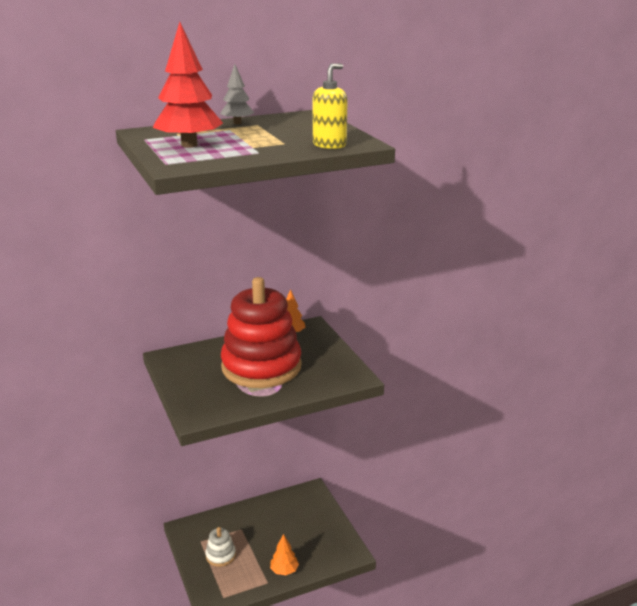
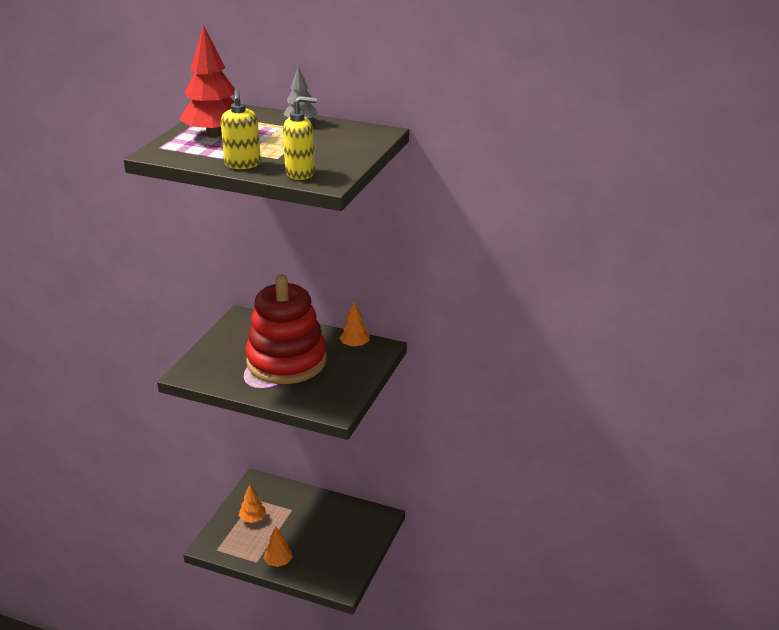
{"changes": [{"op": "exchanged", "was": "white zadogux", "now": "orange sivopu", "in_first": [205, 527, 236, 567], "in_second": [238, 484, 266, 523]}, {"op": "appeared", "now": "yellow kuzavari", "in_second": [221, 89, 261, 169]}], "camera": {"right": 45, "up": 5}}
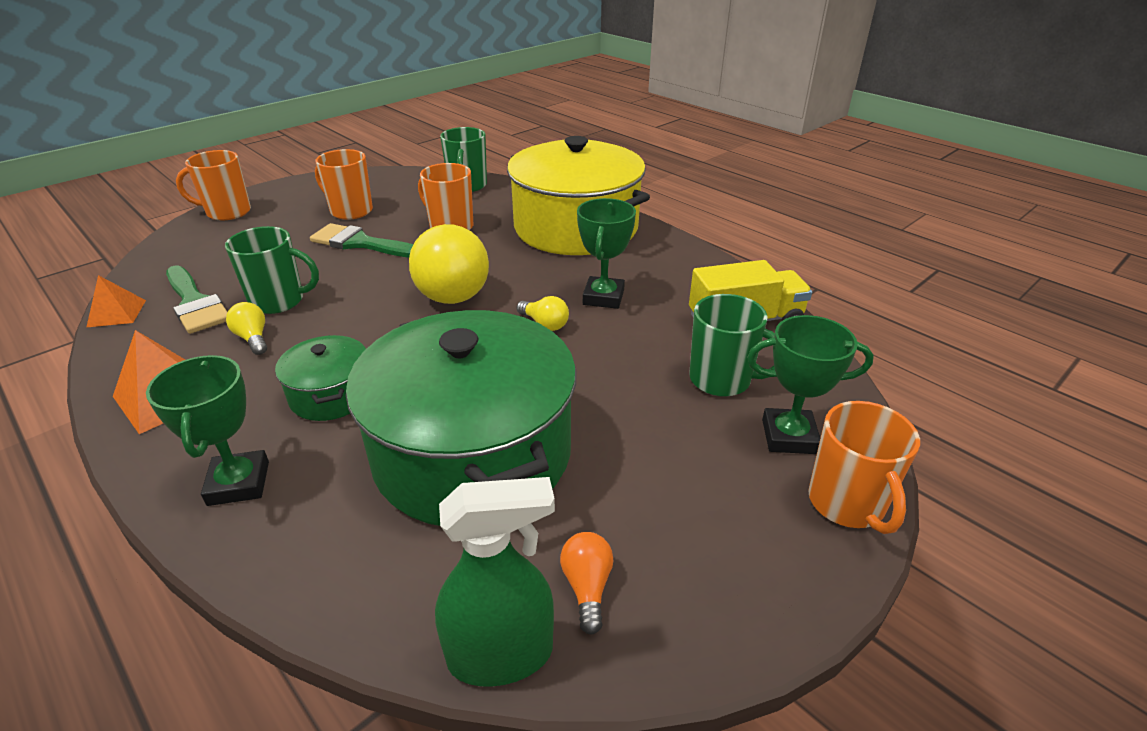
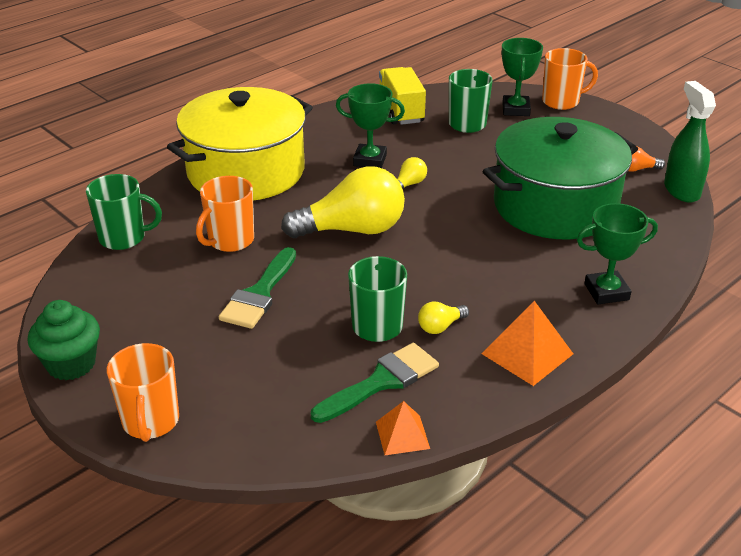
{"changes": [{"op": "missing", "was": "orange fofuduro", "in_first": [315, 149, 373, 220]}, {"op": "missing", "was": "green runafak", "in_first": [275, 335, 366, 421]}, {"op": "appeared", "now": "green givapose", "in_second": [28, 300, 100, 380]}], "camera": {"right": -90, "up": 0}}
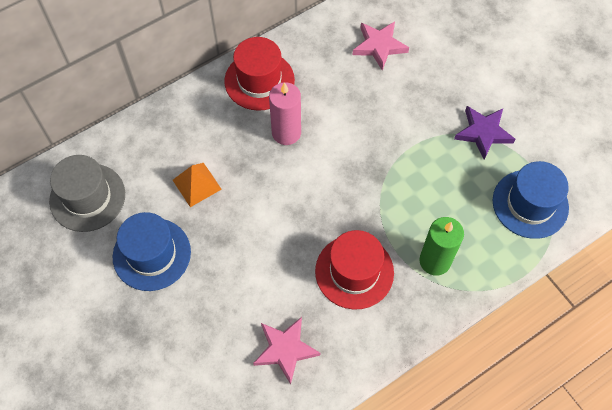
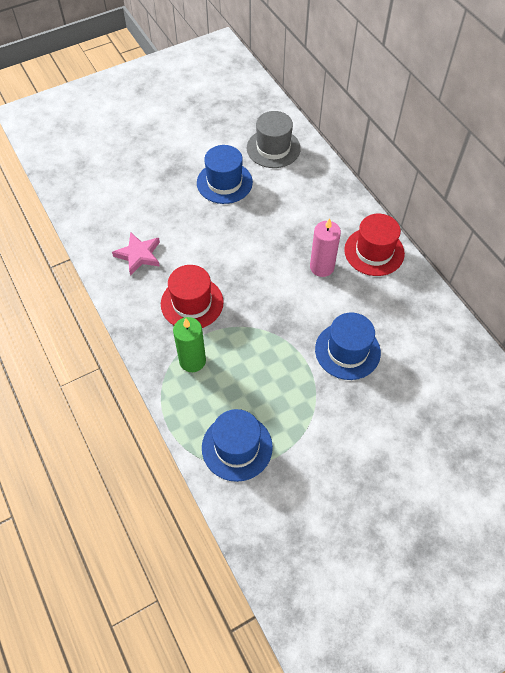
{"changes": [{"op": "missing", "was": "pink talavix", "in_first": [353, 21, 409, 70]}, {"op": "missing", "was": "purple talavix", "in_first": [454, 106, 515, 159]}, {"op": "missing", "was": "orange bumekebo", "in_first": [173, 163, 222, 207]}, {"op": "appeared", "now": "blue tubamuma", "in_second": [315, 312, 381, 380]}], "camera": {"right": 95, "up": -5}}
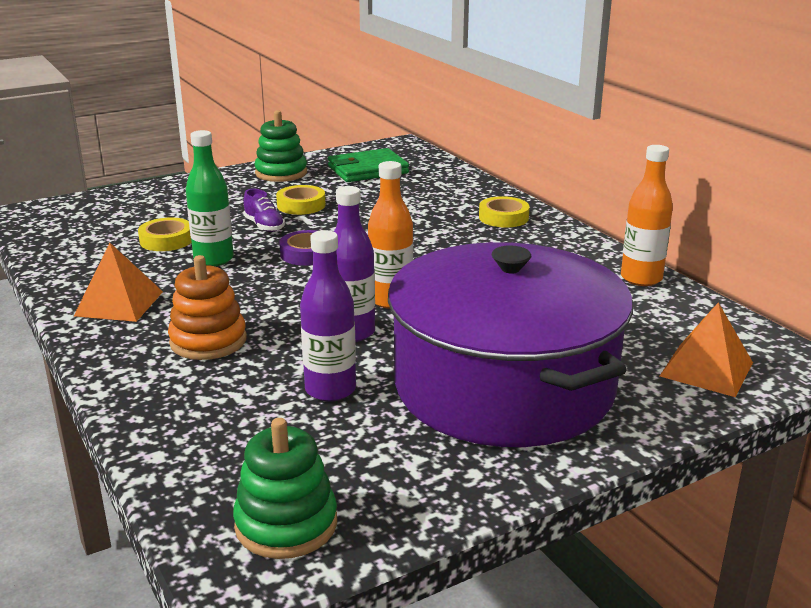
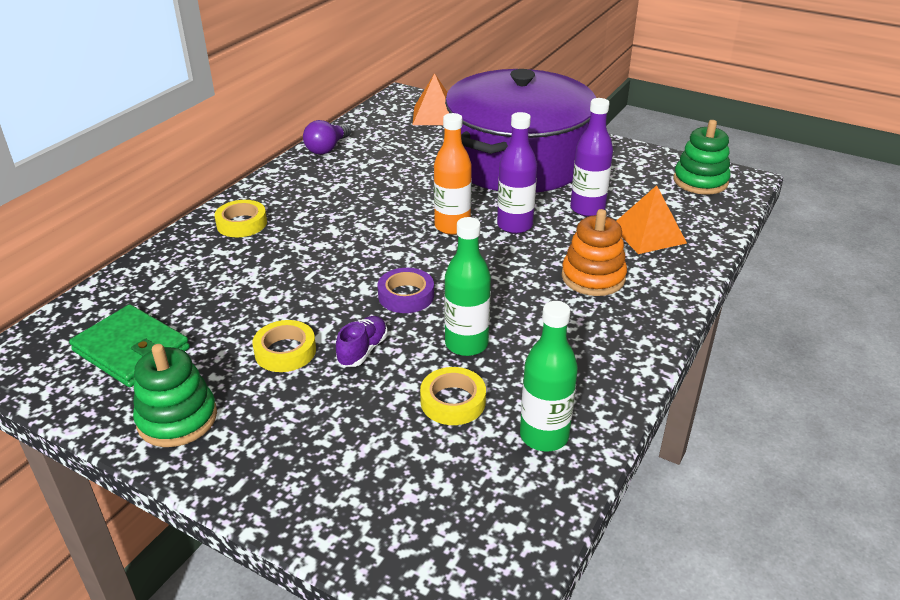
{"changes": [{"op": "exchanged", "was": "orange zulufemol", "now": "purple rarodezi", "in_first": [621, 145, 673, 286], "in_second": [303, 120, 351, 155]}, {"op": "relocated", "was": "orange bumekebo", "in_first": [74, 243, 163, 322], "in_second": [616, 185, 687, 254]}, {"op": "appeared", "now": "green zulufemol", "in_second": [520, 301, 578, 452]}], "camera": {"right": -120, "up": 10}}
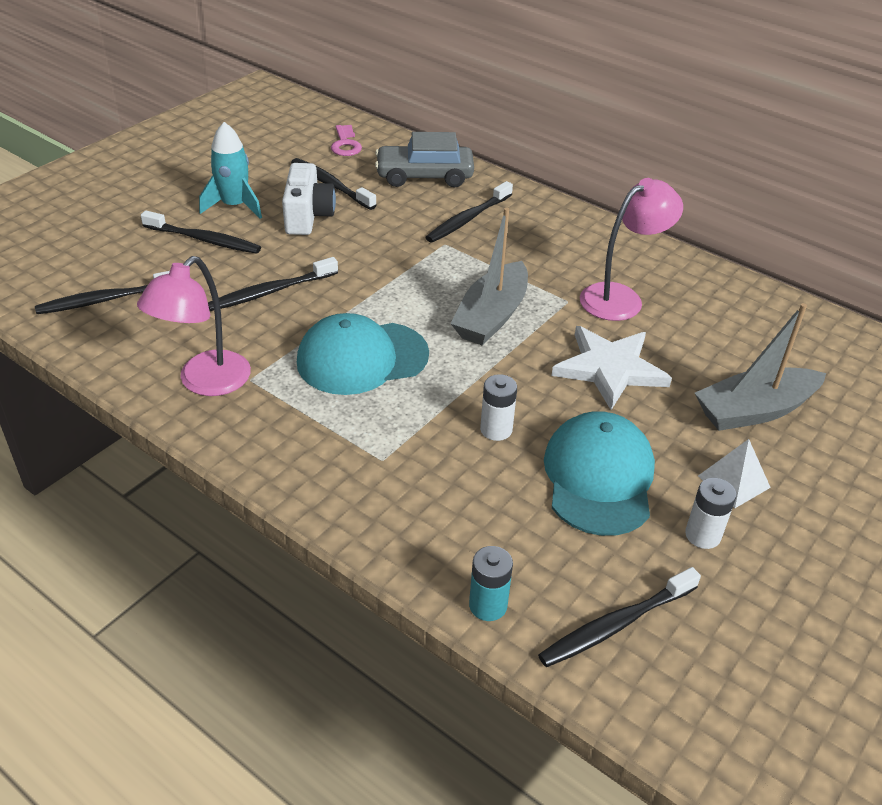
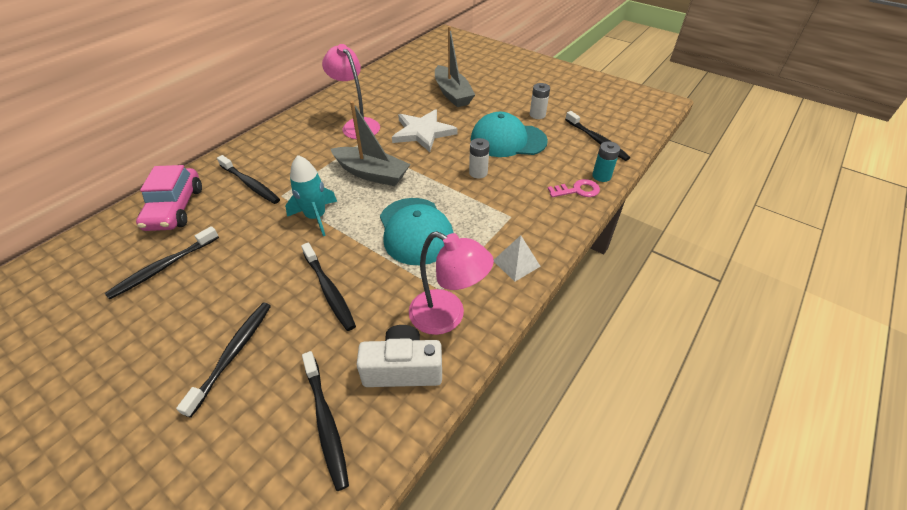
{"changes": [{"op": "relocated", "was": "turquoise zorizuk", "in_first": [199, 122, 262, 219], "in_second": [285, 155, 337, 236]}, {"op": "relocated", "was": "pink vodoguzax", "in_first": [331, 125, 362, 156], "in_second": [548, 179, 600, 197]}, {"op": "colour", "was": "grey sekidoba", "now": "pink sekidoba", "in_first": [375, 132, 474, 187], "in_second": [136, 165, 202, 231]}, {"op": "relocated", "was": "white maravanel", "in_first": [282, 163, 336, 235], "in_second": [356, 325, 442, 387]}, {"op": "relocated", "was": "white bumekebo", "in_first": [698, 439, 771, 508], "in_second": [494, 235, 541, 282]}], "camera": {"right": -90, "up": 5}}
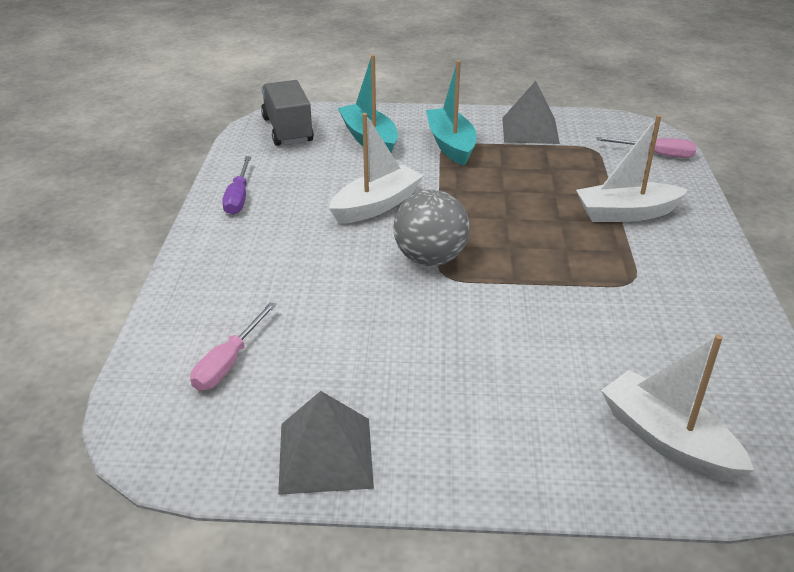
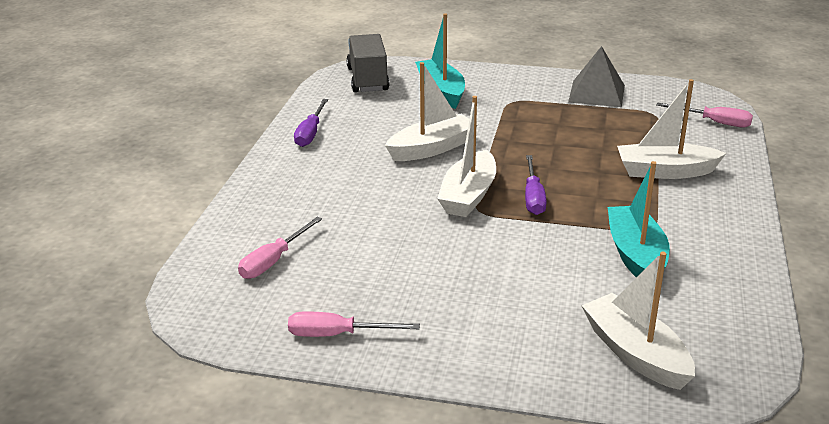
{"changes": [{"op": "relocated", "was": "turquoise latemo", "in_first": [426, 60, 477, 166], "in_second": [608, 161, 670, 278]}, {"op": "exchanged", "was": "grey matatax", "now": "white latemo", "in_first": [393, 190, 470, 266], "in_second": [437, 96, 496, 217]}, {"op": "exchanged", "was": "grey bumekebo", "now": "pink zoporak", "in_first": [278, 391, 374, 495], "in_second": [288, 311, 420, 337]}, {"op": "appeared", "now": "purple zoporak", "in_second": [525, 155, 547, 215]}], "camera": {"right": 10, "up": -5}}
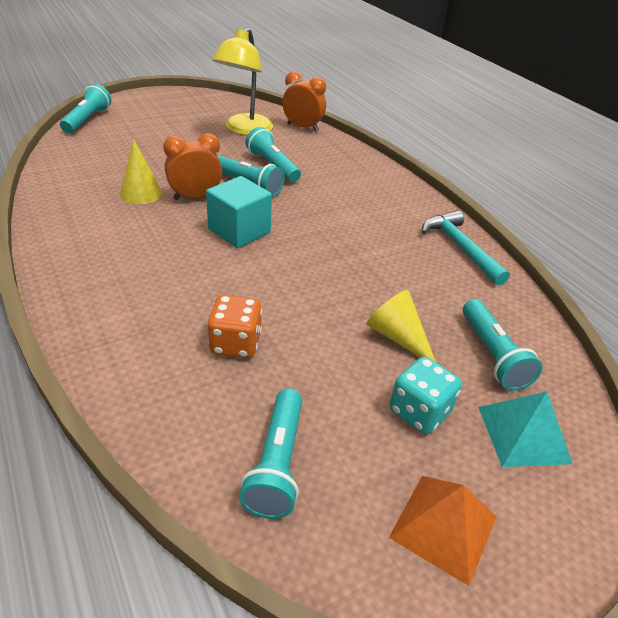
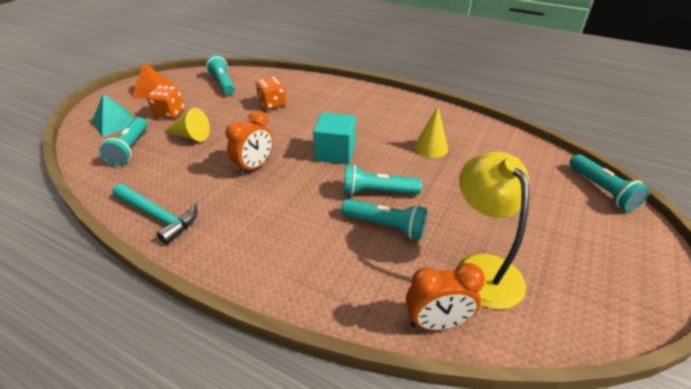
{"changes": [{"op": "relocated", "was": "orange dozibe", "in_first": [163, 133, 222, 200], "in_second": [226, 110, 273, 176]}, {"op": "spun", "was": "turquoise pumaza", "in_first": [463, 299, 543, 391], "in_second": [99, 117, 147, 166], "clockwise": -135}, {"op": "colour", "was": "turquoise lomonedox", "now": "orange lomonedox", "in_first": [390, 357, 462, 434], "in_second": [147, 86, 184, 119]}], "camera": {"right": 150, "up": 0}}
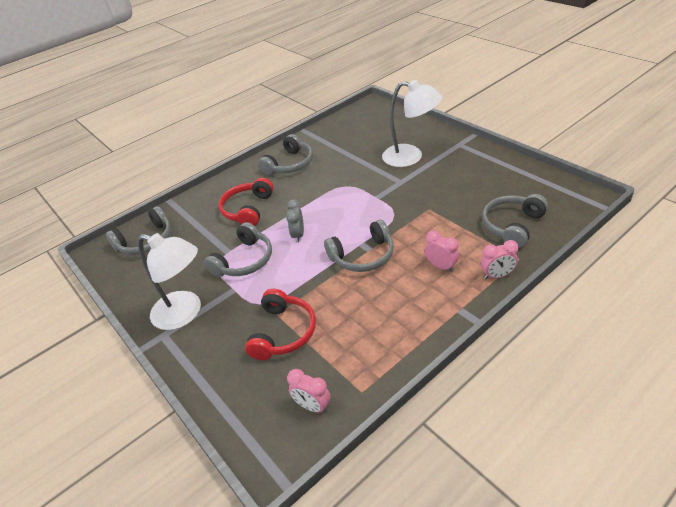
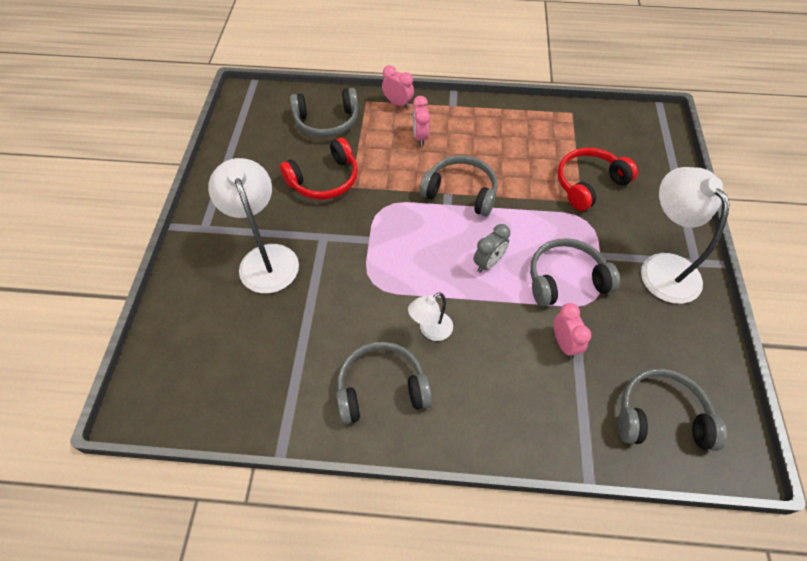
{"changes": [{"op": "relocated", "was": "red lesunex", "in_first": [219, 178, 274, 226], "in_second": [280, 138, 358, 200]}, {"op": "relocated", "was": "pink dozibe", "in_first": [287, 369, 331, 413], "in_second": [554, 303, 591, 359]}, {"op": "appeared", "now": "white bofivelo", "in_second": [408, 292, 453, 341]}], "camera": {"right": -140, "up": 15}}
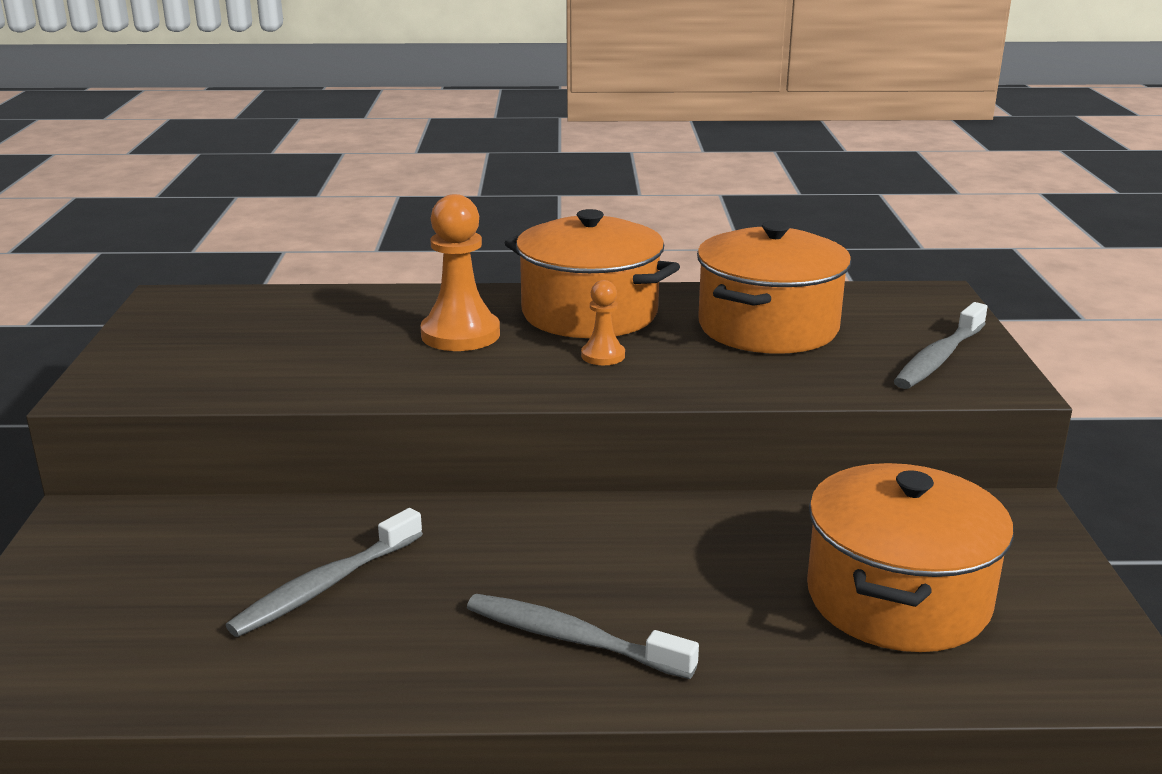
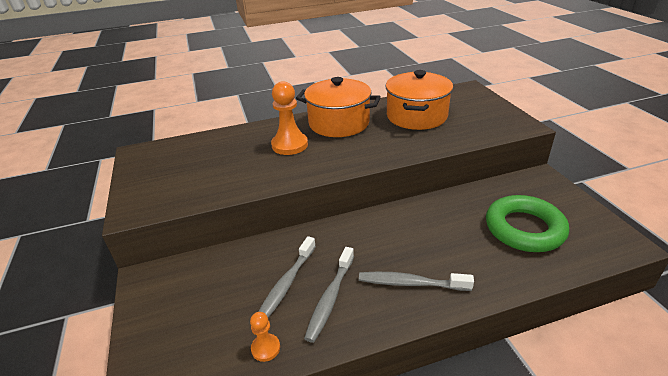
{"changes": [{"op": "relocated", "was": "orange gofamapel", "in_first": [581, 280, 625, 365], "in_second": [250, 312, 280, 362]}, {"op": "relocated", "was": "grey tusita", "in_first": [894, 302, 988, 389], "in_second": [304, 247, 354, 343]}, {"op": "exchanged", "was": "orange runafak", "now": "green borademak", "in_first": [807, 463, 1014, 652], "in_second": [486, 195, 569, 252]}], "camera": {"right": -15, "up": 10}}
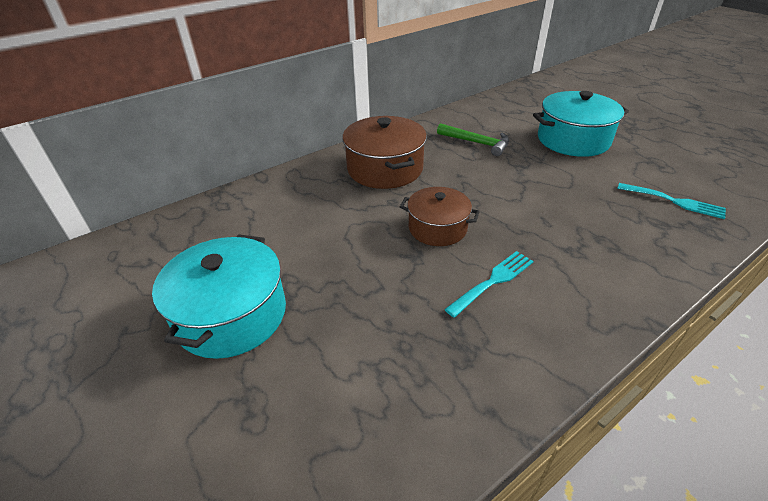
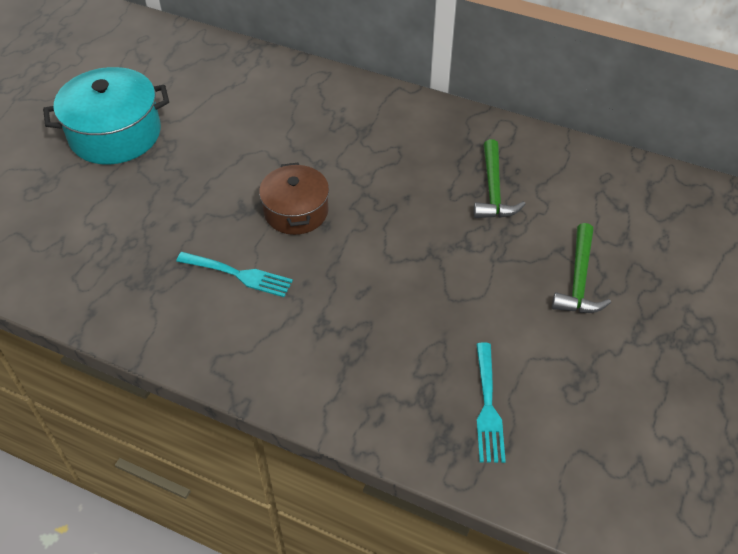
{"changes": [{"op": "exchanged", "was": "turquoise runafak", "now": "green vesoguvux", "in_first": [533, 91, 629, 157], "in_second": [552, 223, 611, 313]}, {"op": "missing", "was": "brown runafak", "in_first": [342, 116, 427, 189]}], "camera": {"right": 60, "up": 10}}
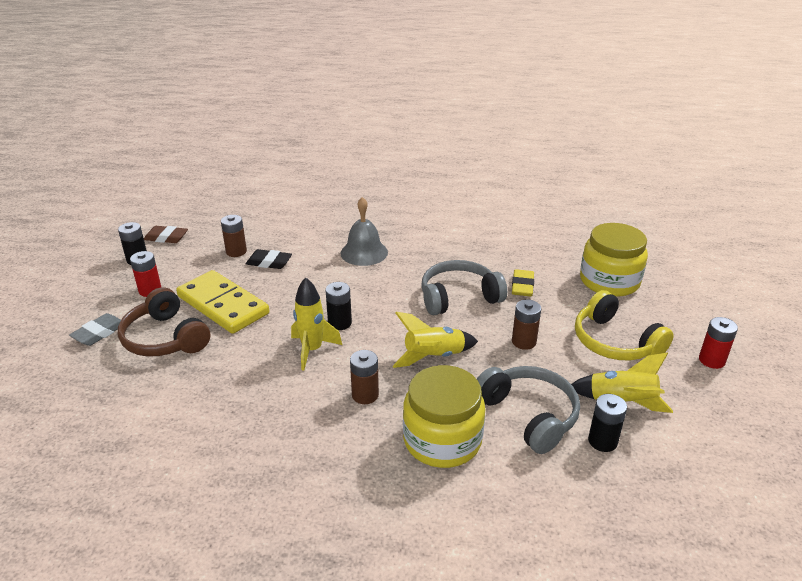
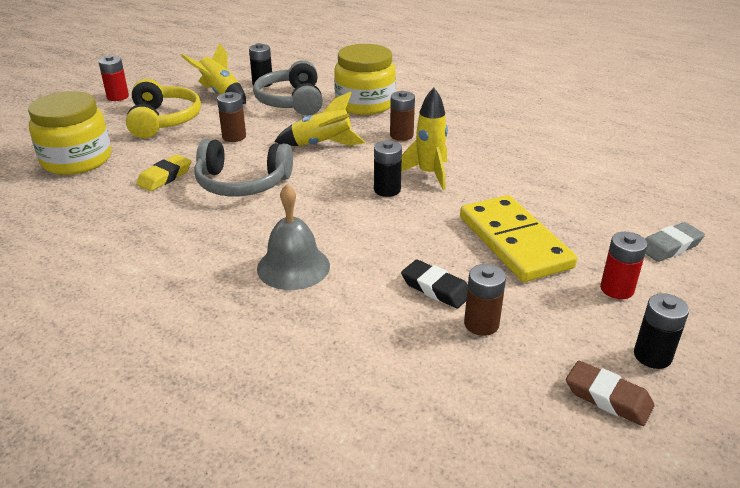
{"changes": [{"op": "missing", "was": "brown lesunex", "in_first": [118, 287, 210, 357]}], "camera": {"right": -155, "up": 0}}
